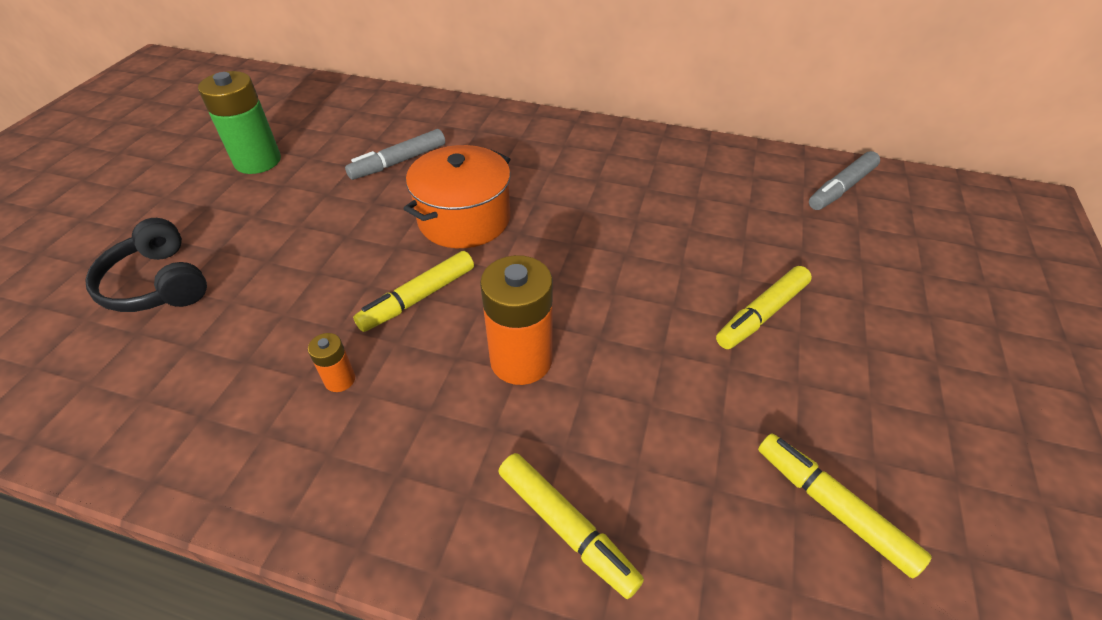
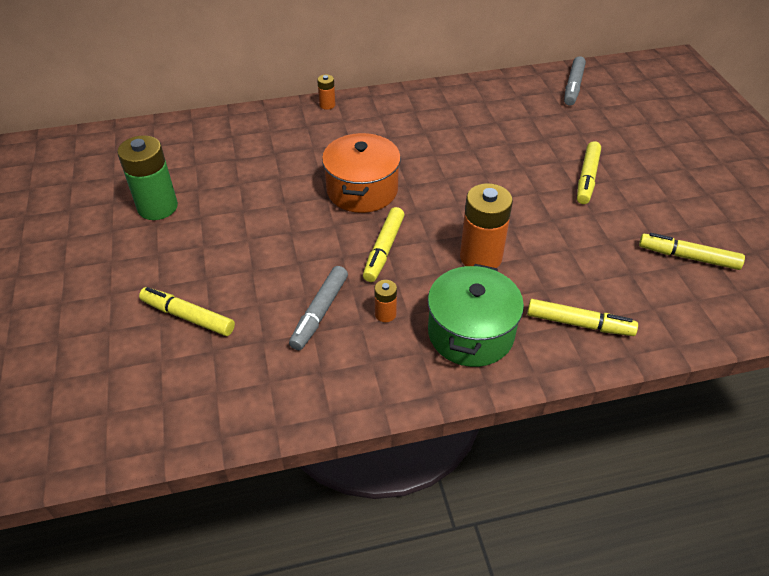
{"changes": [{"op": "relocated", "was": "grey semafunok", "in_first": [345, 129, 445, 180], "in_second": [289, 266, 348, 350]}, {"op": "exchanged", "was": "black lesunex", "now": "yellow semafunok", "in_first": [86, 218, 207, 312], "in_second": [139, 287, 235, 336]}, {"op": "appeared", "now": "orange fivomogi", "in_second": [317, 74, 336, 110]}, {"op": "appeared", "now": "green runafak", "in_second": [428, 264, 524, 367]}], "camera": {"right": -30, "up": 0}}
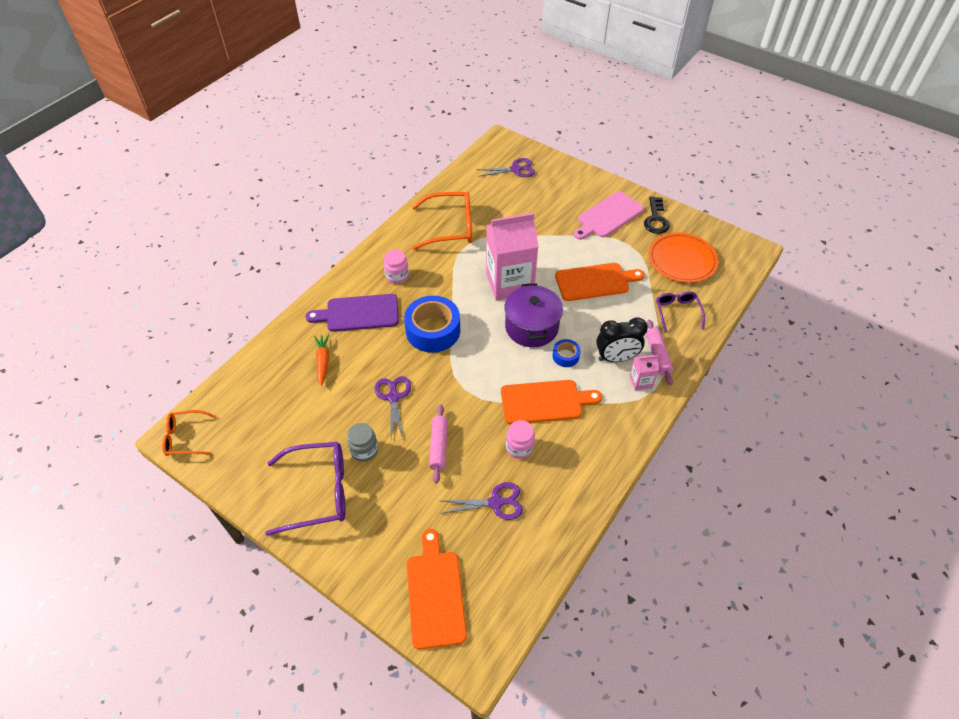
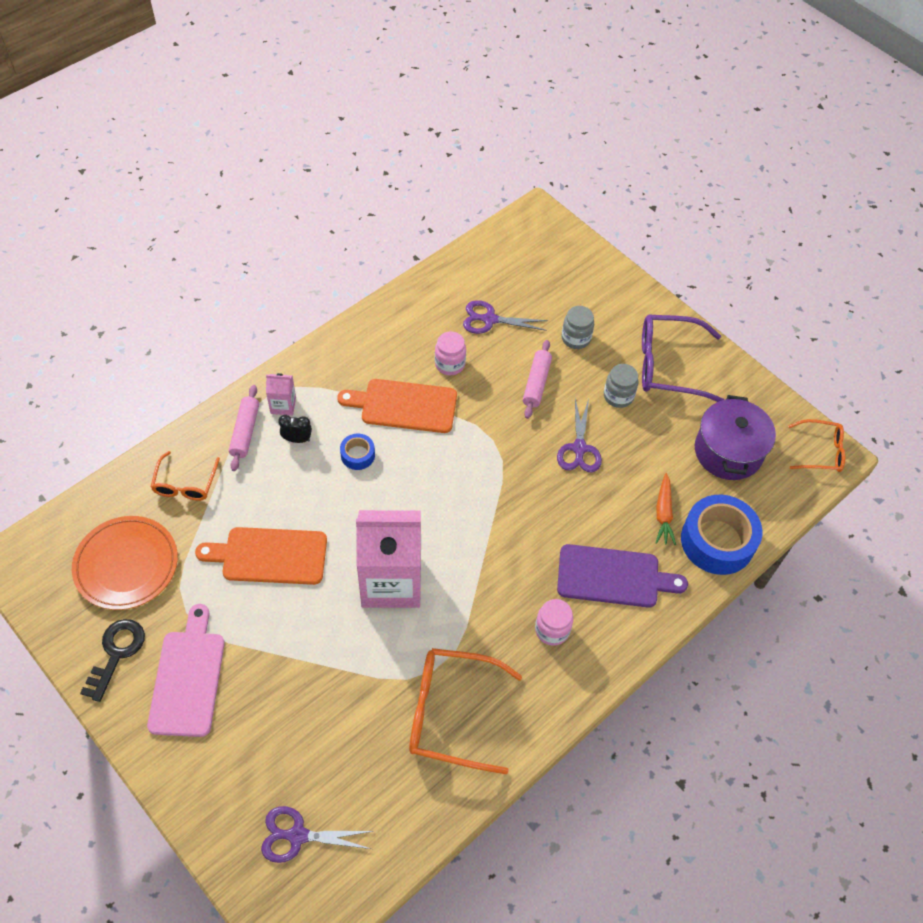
{"changes": [{"op": "spun", "was": "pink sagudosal", "in_first": [574, 191, 644, 240], "in_second": [147, 604, 225, 737], "clockwise": -60}, {"op": "relocated", "was": "purple runafak", "in_first": [504, 284, 563, 347], "in_second": [695, 395, 776, 480]}, {"op": "colour", "was": "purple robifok", "now": "orange robifok", "in_first": [656, 291, 705, 332], "in_second": [151, 451, 220, 501]}, {"op": "relocated", "was": "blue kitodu", "in_first": [404, 295, 460, 353], "in_second": [681, 495, 762, 575]}, {"op": "size", "was": "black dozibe", "in_first": [596, 317, 648, 362], "in_second": [278, 415, 312, 443], "ratio": 0.54}, {"op": "missing", "was": "orange sagudosal", "in_first": [407, 529, 467, 649]}, {"op": "appeared", "now": "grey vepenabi", "in_second": [562, 306, 594, 349]}], "camera": {"right": -170, "up": 5}}
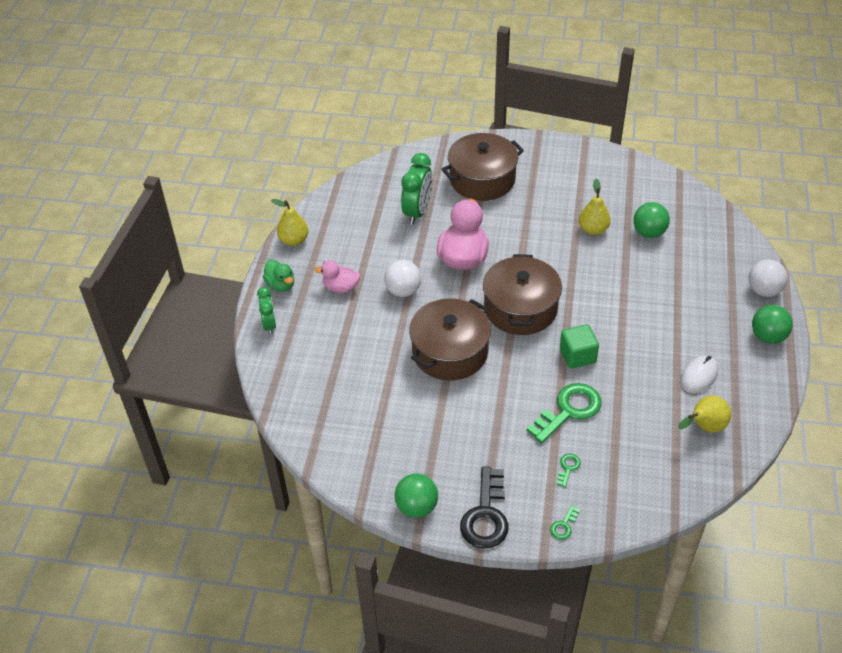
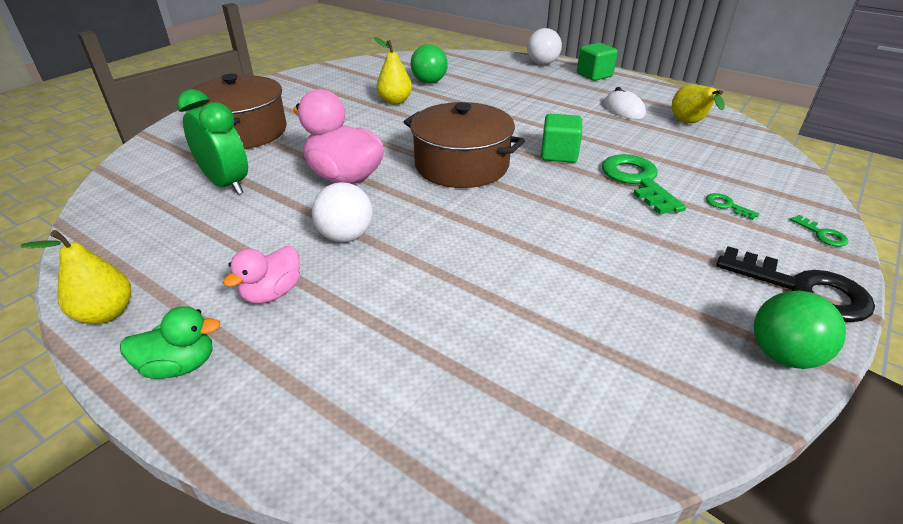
{"changes": [{"op": "missing", "was": "green dozibe", "in_first": [257, 287, 276, 335]}, {"op": "missing", "was": "brown runafak", "in_first": [409, 298, 491, 381]}, {"op": "exchanged", "was": "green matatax", "now": "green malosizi", "in_first": [752, 305, 793, 344], "in_second": [577, 43, 618, 81]}], "camera": {"right": -65, "up": -10}}
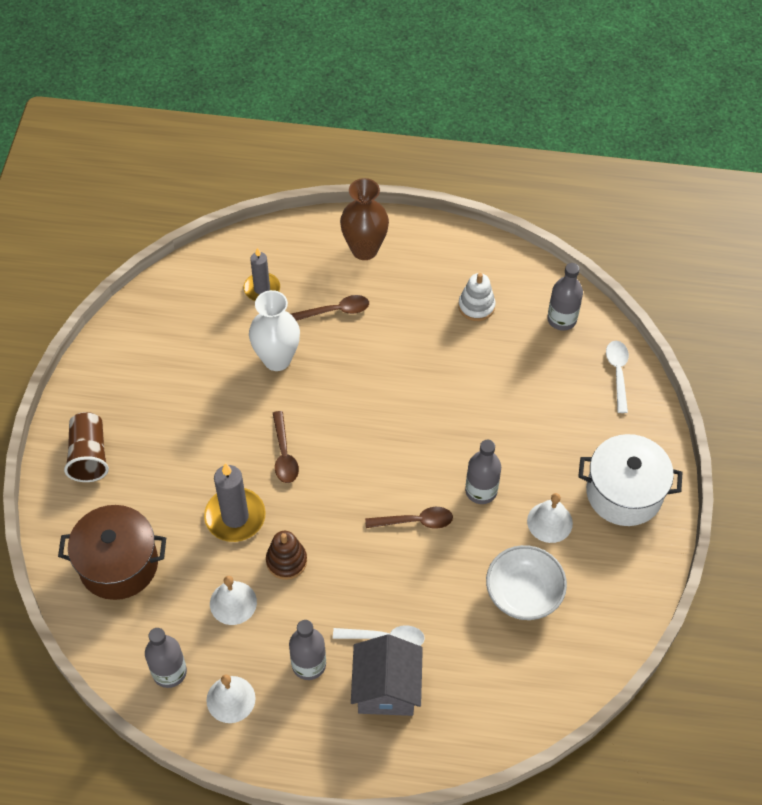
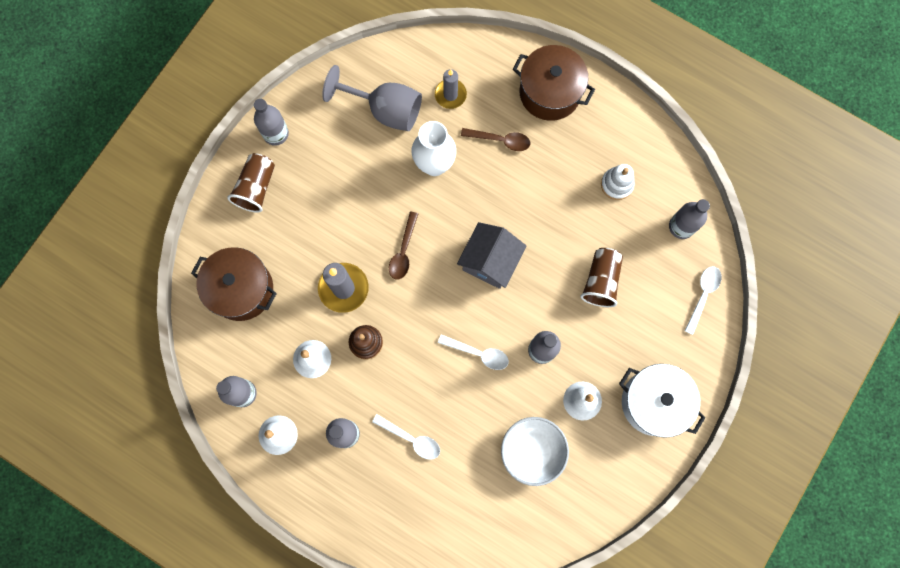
{"changes": [{"op": "exchanged", "was": "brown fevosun", "now": "brown runafak", "in_first": [340, 178, 389, 260], "in_second": [513, 45, 595, 121]}, {"op": "colour", "was": "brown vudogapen", "now": "white vudogapen", "in_first": [365, 507, 453, 529], "in_second": [438, 335, 509, 370]}, {"op": "relocated", "was": "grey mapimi", "in_first": [351, 634, 423, 716], "in_second": [457, 222, 526, 289]}, {"op": "appeared", "now": "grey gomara", "in_second": [322, 65, 422, 131]}, {"op": "appeared", "now": "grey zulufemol", "in_second": [254, 99, 289, 146]}, {"op": "appeared", "now": "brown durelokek", "in_second": [581, 248, 623, 307]}], "camera": {"right": 25, "up": 20}}
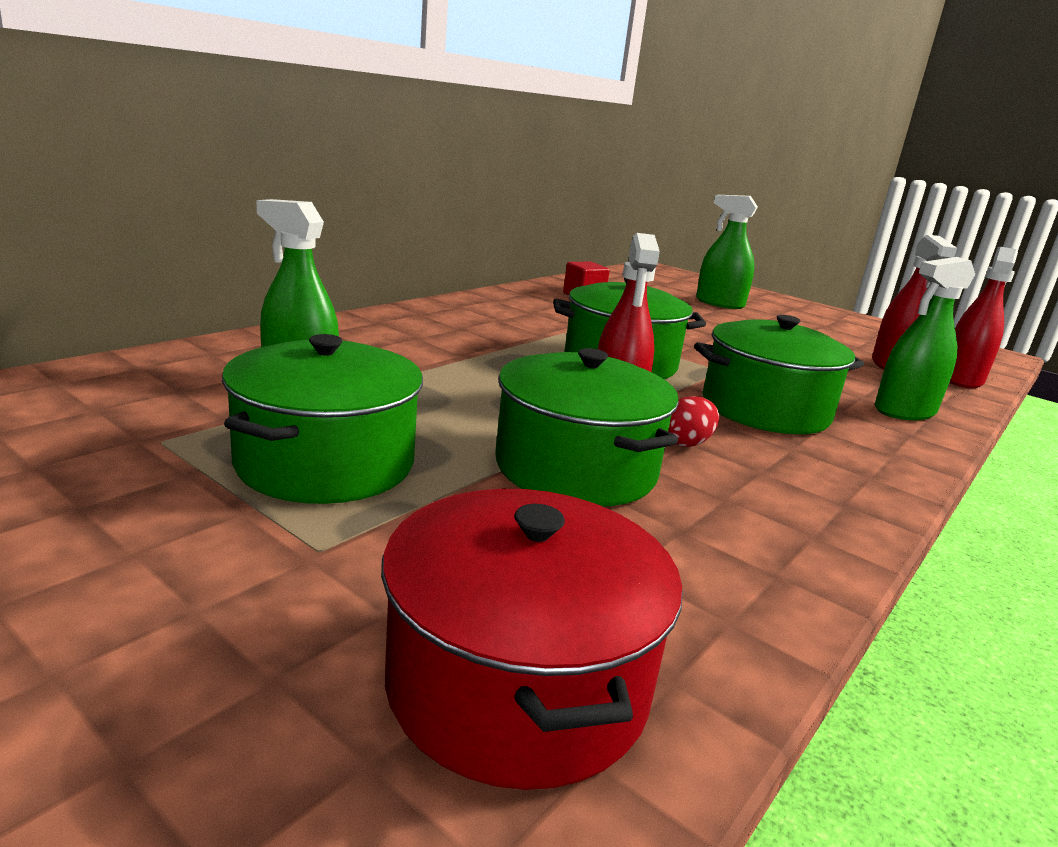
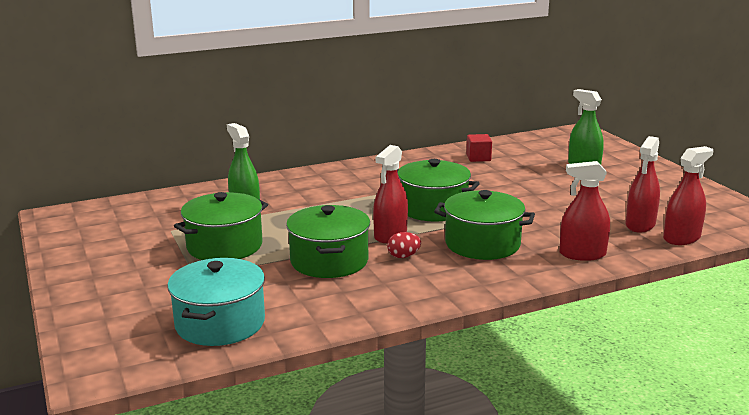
{"changes": [{"op": "colour", "was": "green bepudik", "now": "red bepudik", "in_first": [875, 257, 975, 420], "in_second": [560, 161, 610, 261]}, {"op": "colour", "was": "red runafak", "now": "turquoise runafak", "in_first": [381, 489, 683, 790], "in_second": [167, 258, 265, 346]}], "camera": {"right": 30, "up": 0}}
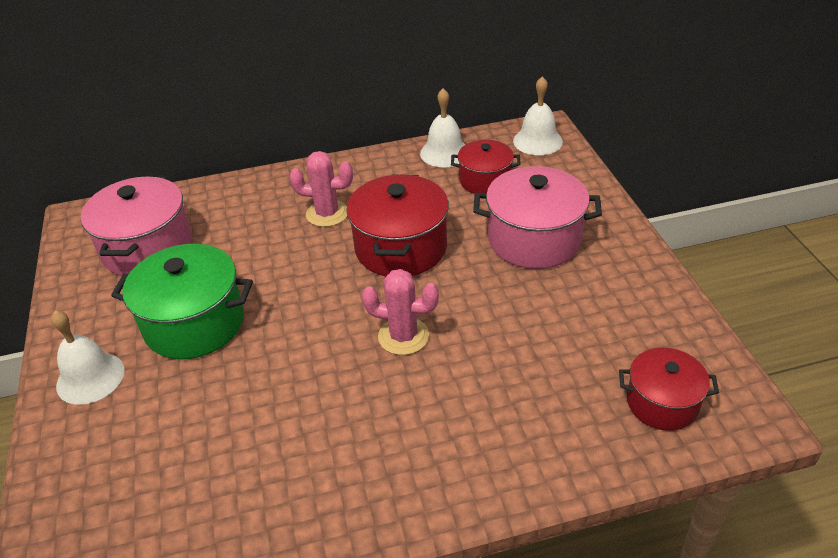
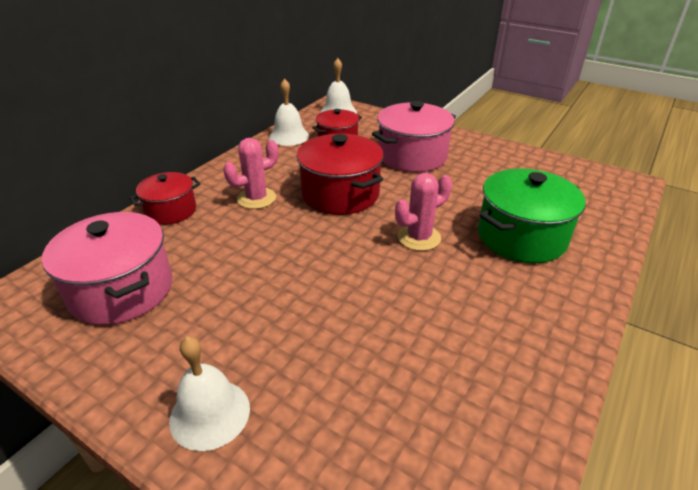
{"changes": [{"op": "relocated", "was": "green runafak", "in_first": [111, 244, 253, 359], "in_second": [478, 168, 586, 263]}, {"op": "relocated", "was": "red runafak", "in_first": [619, 348, 719, 431], "in_second": [129, 172, 201, 225]}], "camera": {"right": -45, "up": -5}}
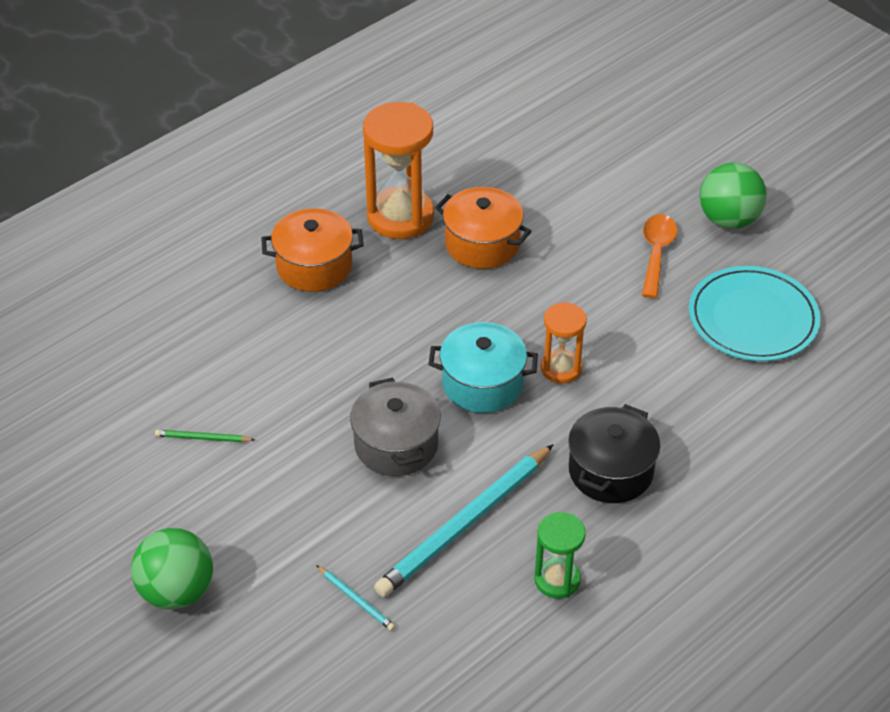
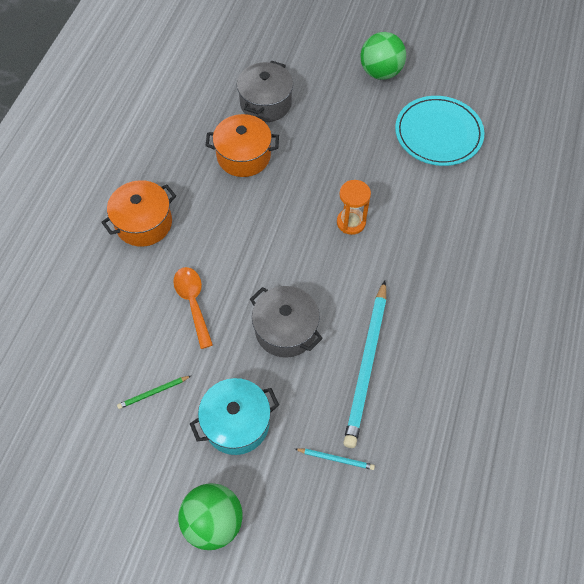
{"changes": [{"op": "missing", "was": "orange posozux", "in_first": [363, 102, 434, 239]}, {"op": "relocated", "was": "orange vudogapen", "in_first": [642, 214, 677, 298], "in_second": [173, 267, 213, 349]}, {"op": "relocated", "was": "turquoise runafak", "in_first": [428, 322, 538, 413], "in_second": [190, 378, 279, 455]}, {"op": "missing", "was": "black runafak", "in_first": [568, 404, 661, 503]}, {"op": "missing", "was": "green posozux", "in_first": [534, 512, 586, 599]}, {"op": "appeared", "now": "grey runafak", "in_second": [237, 60, 293, 122]}], "camera": {"right": -30, "up": 15}}
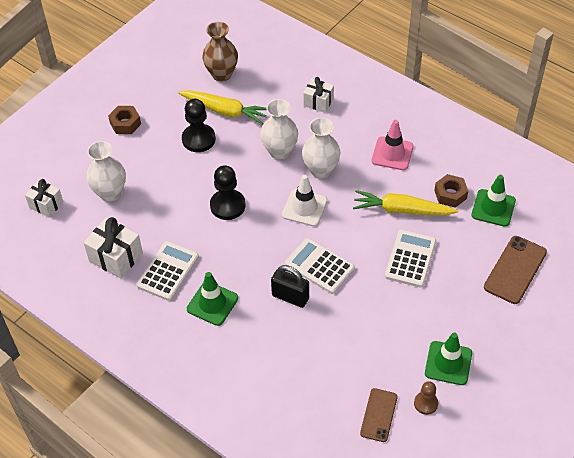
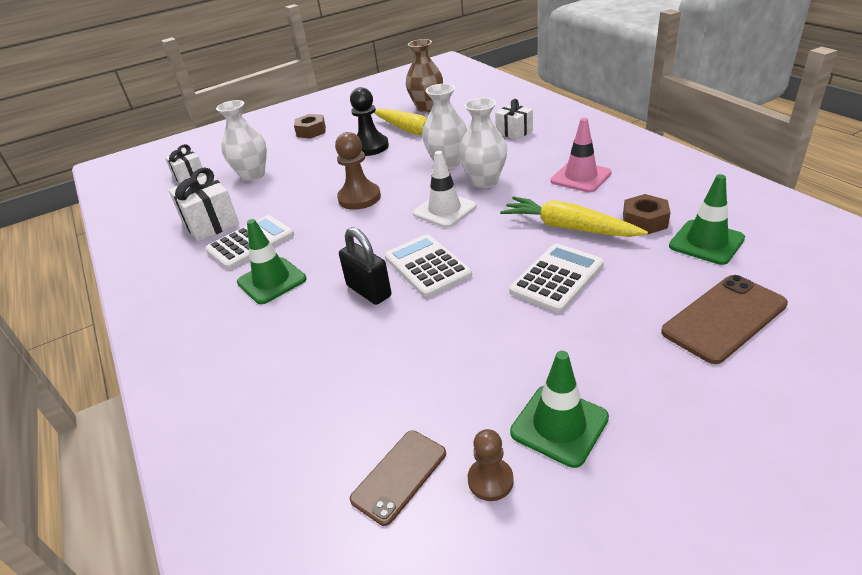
{"changes": [{"op": "colour", "was": "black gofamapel", "now": "brown gofamapel", "in_first": [210, 165, 246, 220], "in_second": [335, 132, 381, 210]}], "camera": {"right": 25, "up": -15}}
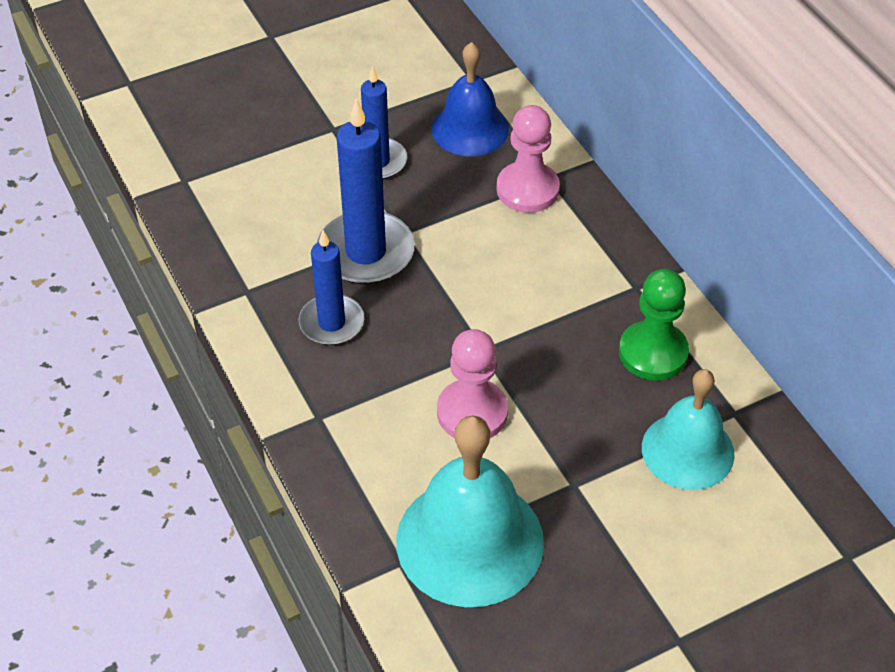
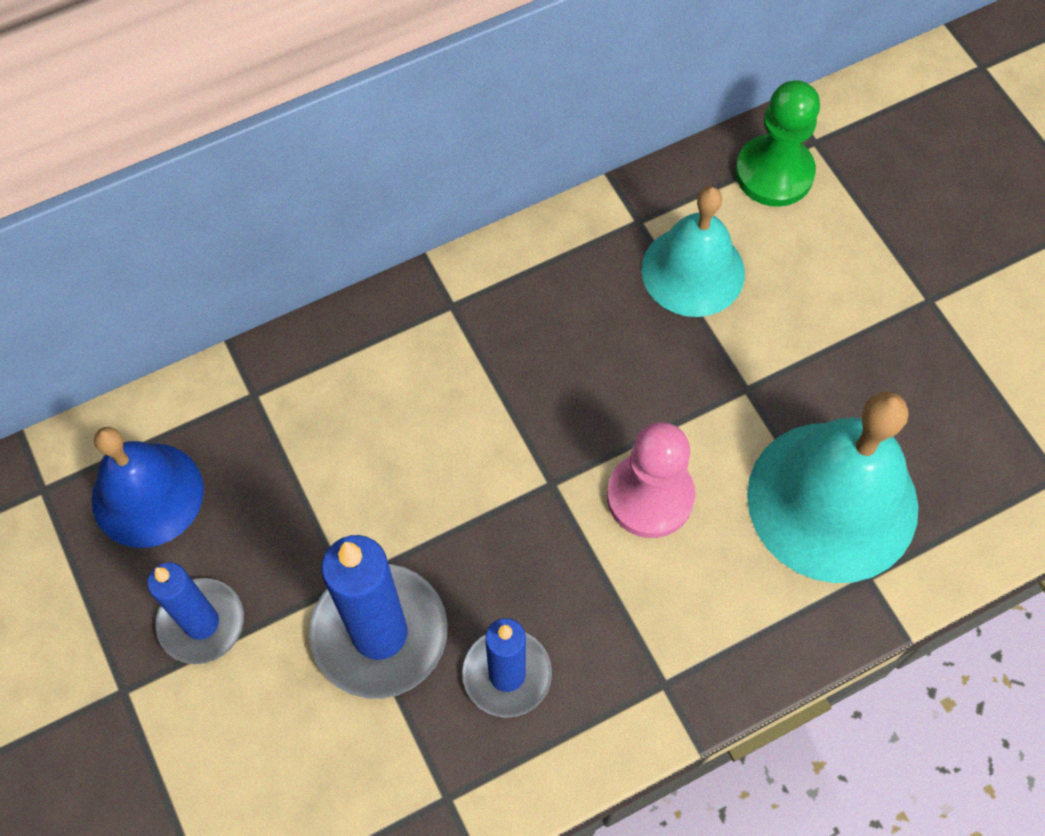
{"changes": [{"op": "missing", "was": "pink gofamapel", "in_first": [496, 105, 560, 213]}, {"op": "relocated", "was": "green gofamapel", "in_first": [619, 269, 689, 380], "in_second": [735, 80, 820, 207]}], "camera": {"right": -90, "up": 15}}
